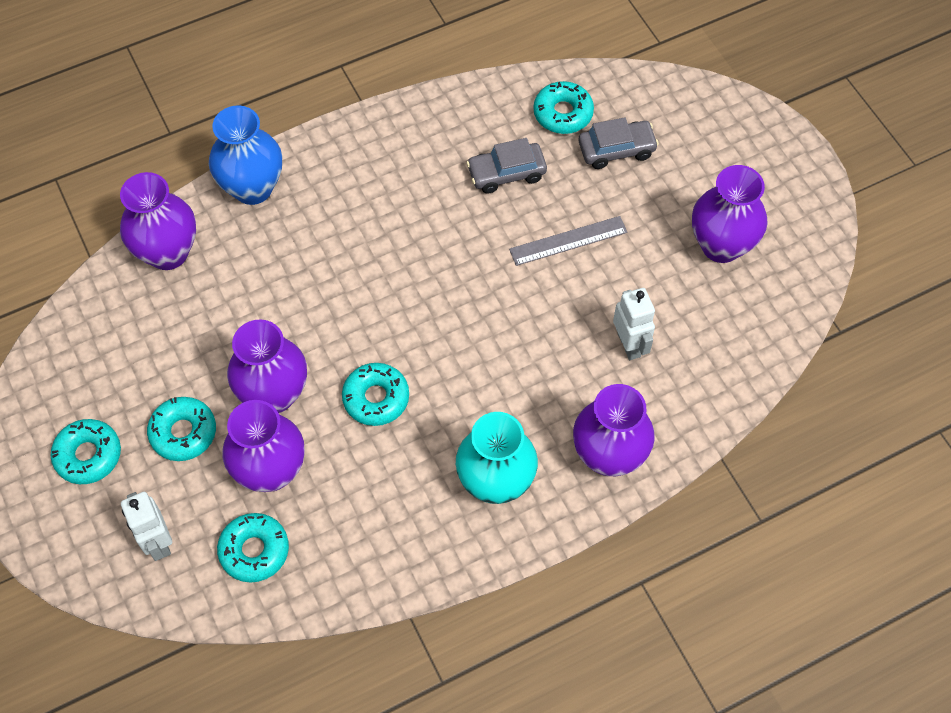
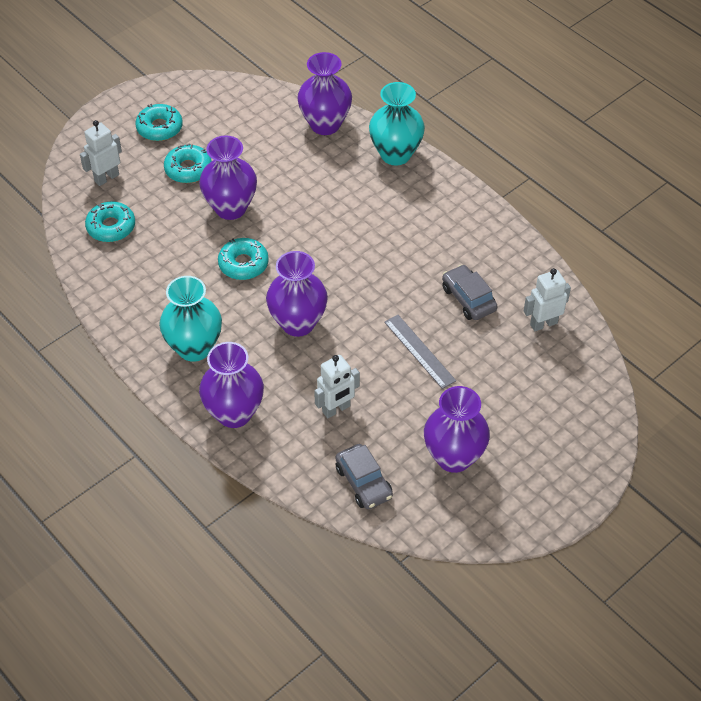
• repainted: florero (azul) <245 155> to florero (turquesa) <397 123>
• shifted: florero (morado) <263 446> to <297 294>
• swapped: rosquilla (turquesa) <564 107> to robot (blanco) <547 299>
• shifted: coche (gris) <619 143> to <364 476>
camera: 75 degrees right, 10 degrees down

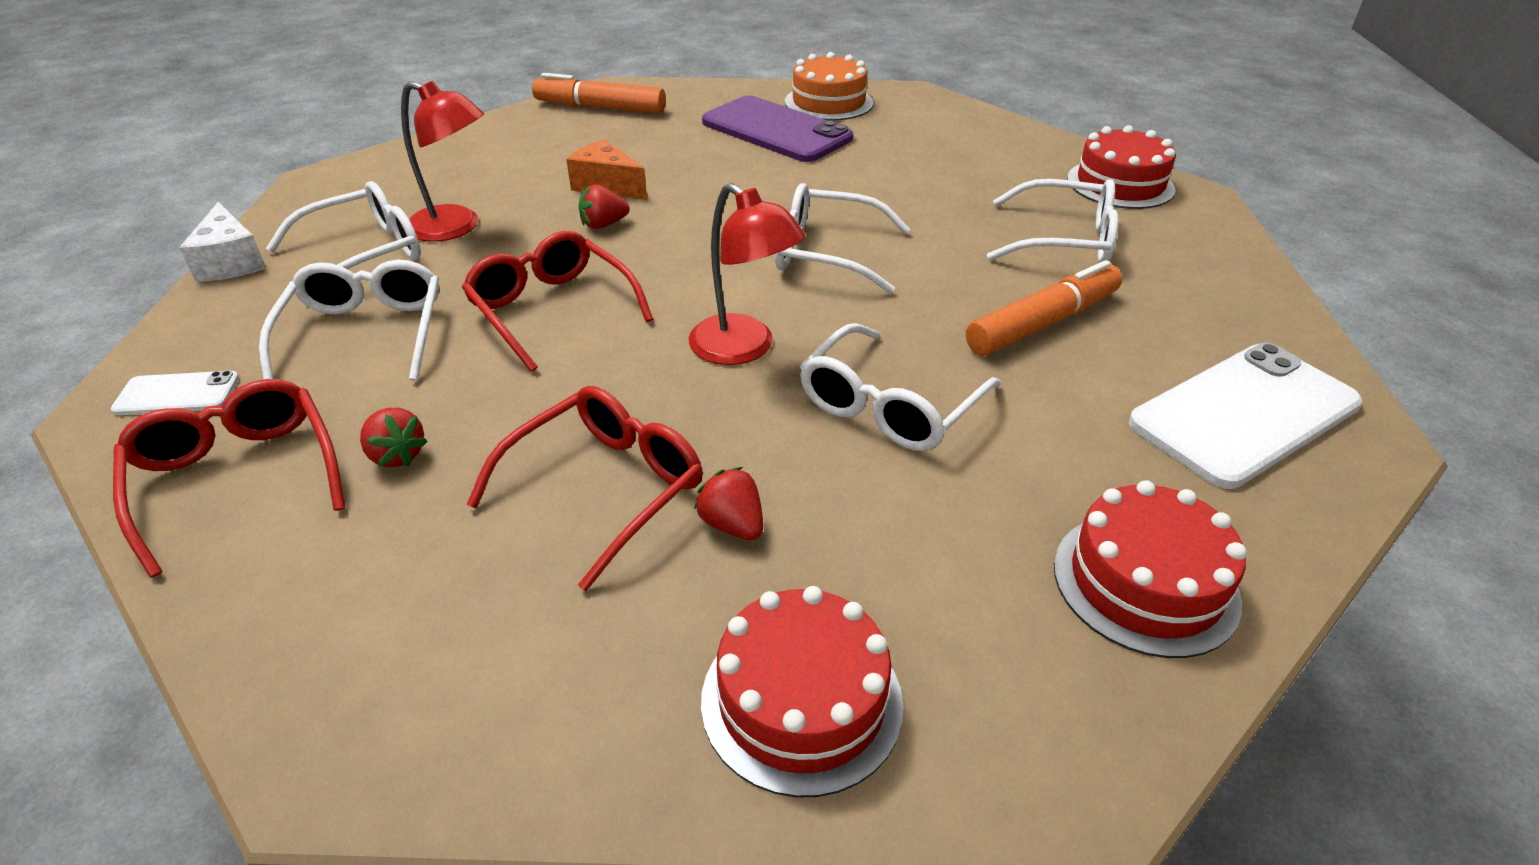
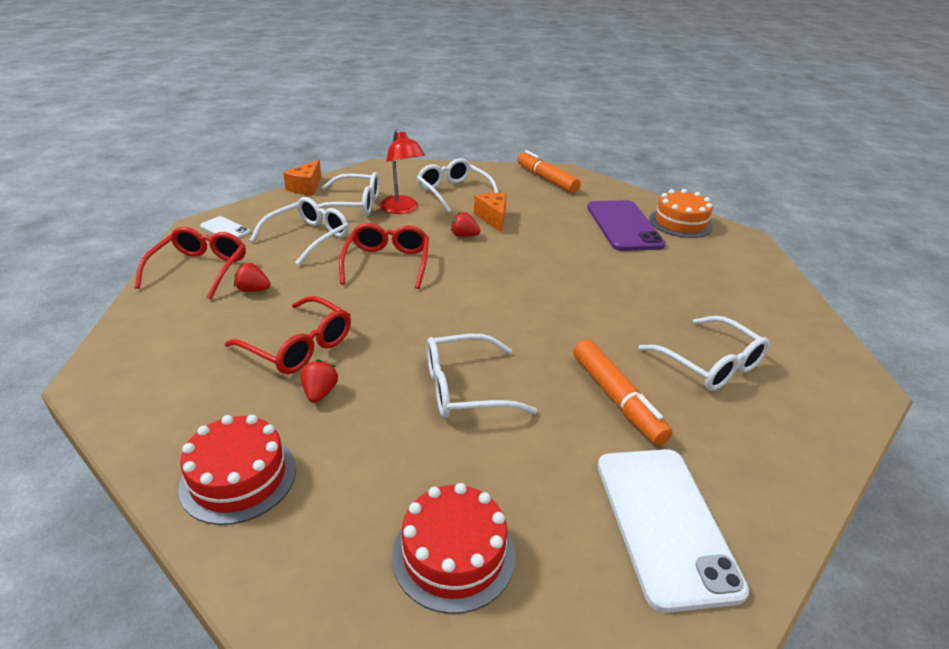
• repainted: queso (blanco) <223 242> to queso (naranja) <302 177>
• rotated: fresa (rojo) <394 437> = <252 277> 105 degrees clockwise
• rotated: gafas (rojo) <584 488> = <288 335> 45 degrees clockwise
• gone: lámpara (rojo) <747 274>
• shifted: gafas (blanco) <842 238> to <458 185>
• rotated: rotulador (naranja) <1044 308> = <622 393> 60 degrees clockwise
• gone: tarta (rojo) <1121 167>
• rotated: móvil (blanco) <1245 416> = <673 531> 75 degrees clockwise
camera: 40 degrees right, 5 degrees down

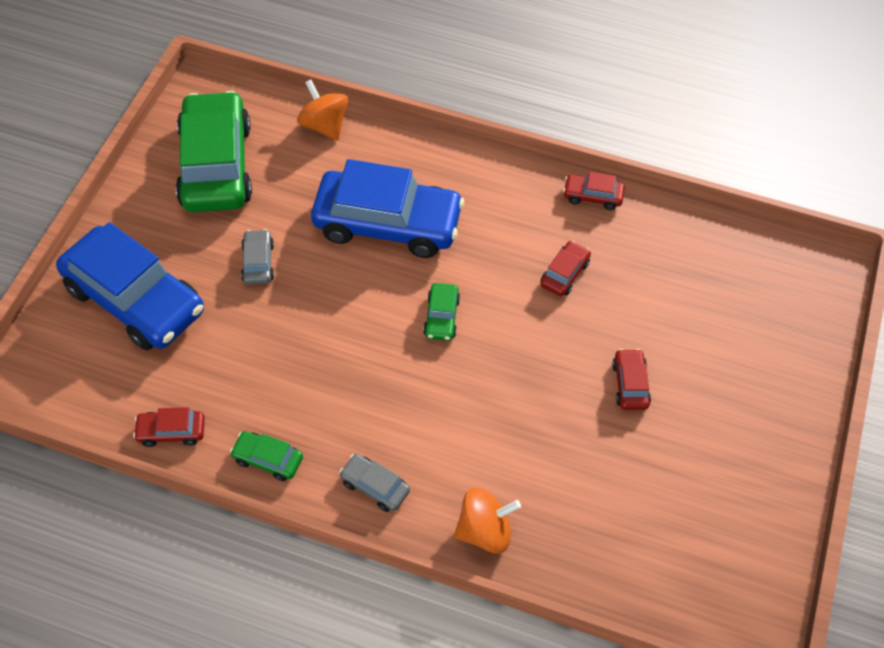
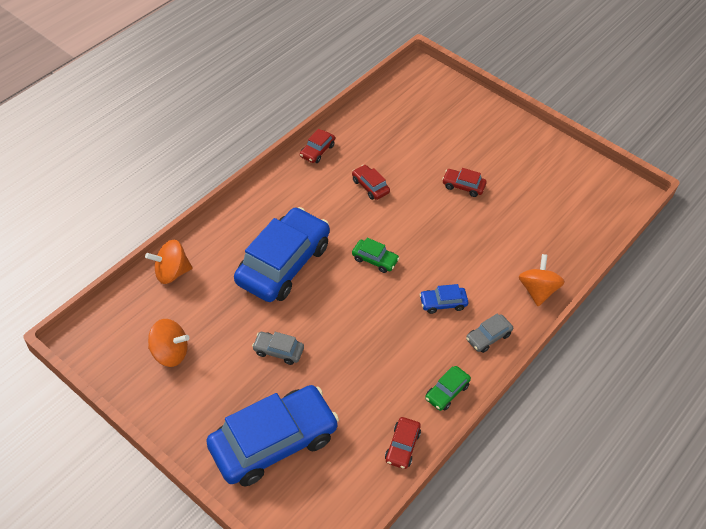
• swapped: coche (verde) <214 151> to peonza (naranja) <168 343>
• new: coche (azul) <444 299>
camera: 70 degrees left, 5 degrees down

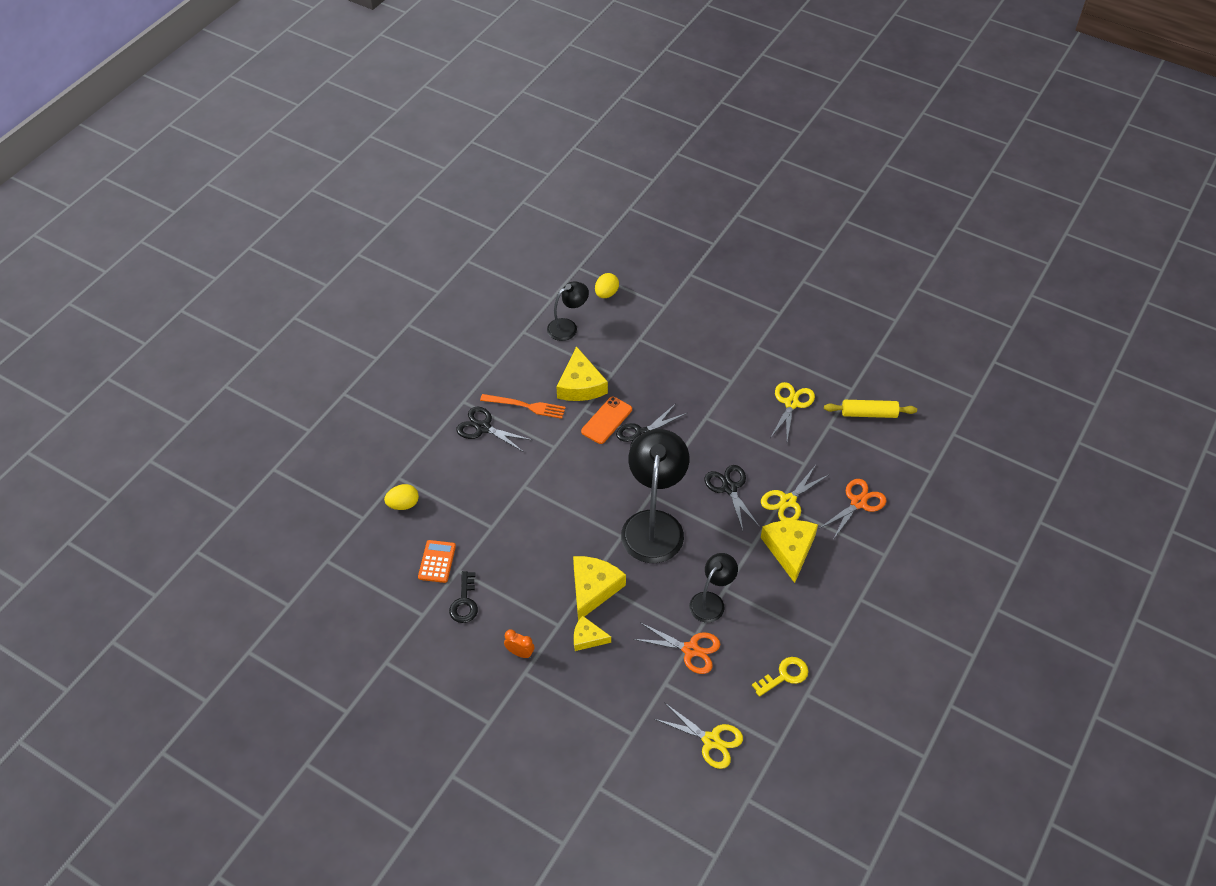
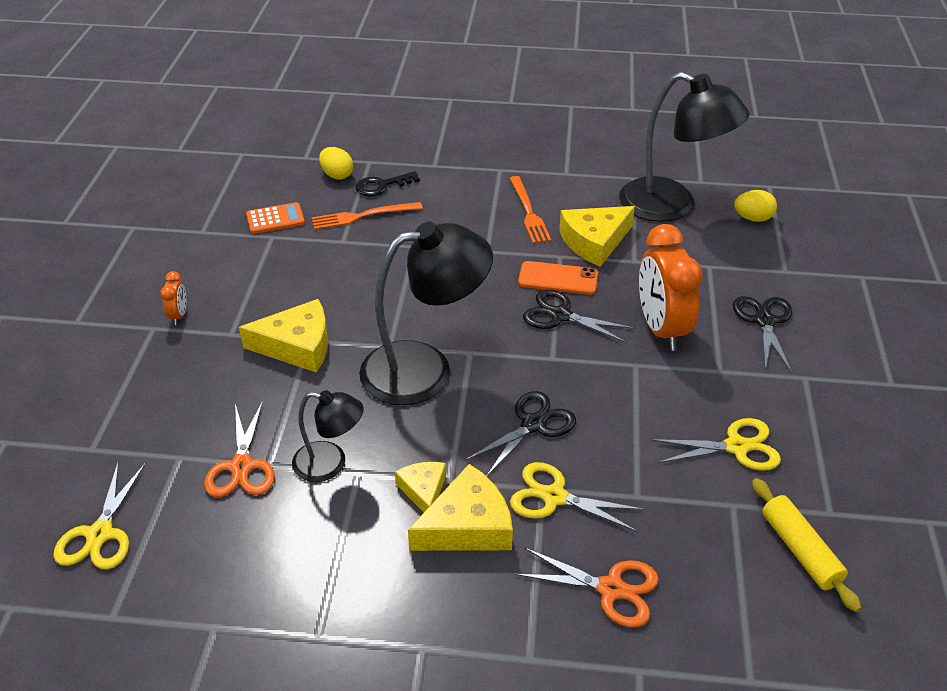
• shifted: llave (negro) <463 597> to <387 184>
• shifted: tijeras (negro) <494 429> to <762 334>
• scaled: lámpara (negro) <568 311> = <684 147> x1.86
• shifted: queso (amarillo) <592 633> to <420 487>
• gone: llave (amarillo) <780 677>
• new: tenedor (naranja) <367 216>
• new: despertador (naranja) <671 287>
camera: 65 degrees right, 10 degrees down

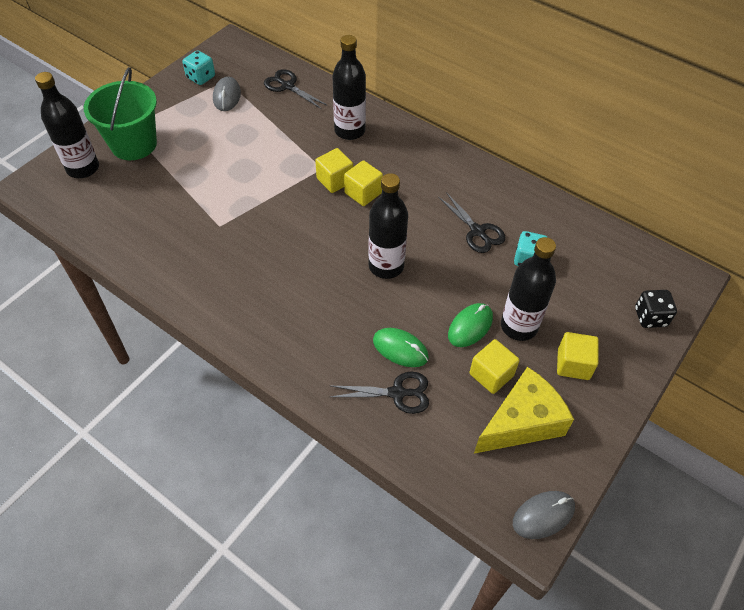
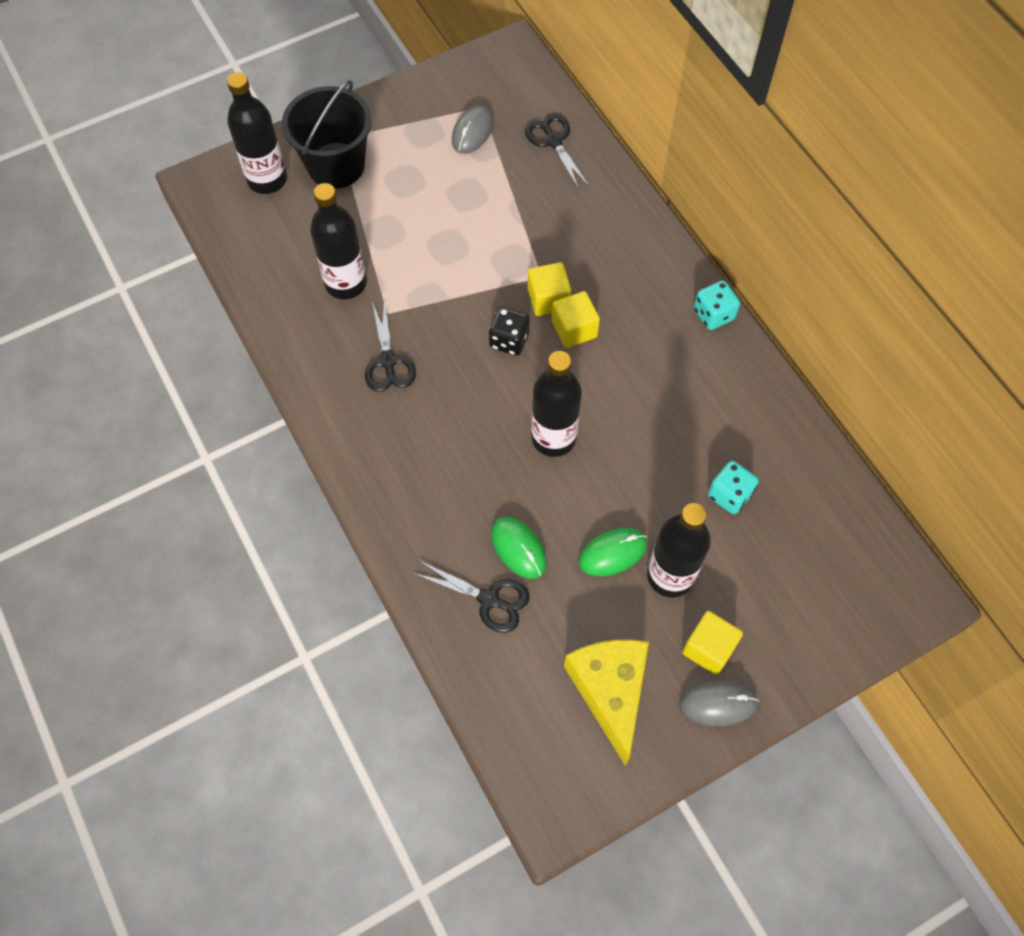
• repainted: balde (verde) <120 113> to balde (negro) <327 134>
• shifted: dado (turquesa) <199 67> to <717 305>
• shifted: botella (negro) <349 87> to <338 241>
• shifted: tijeras (negro) <471 222> to <390 345>
• gone: cubo (amarillo) <495 366>
• rotated: queso (amarillo) <524 410> = <606 702> 90 degrees counterclockwise
• shifted: ratón (gris) <544 515> to <719 703>
• shifted: dado (negro) <656 309> to <509 331>
camera: 25 degrees right, 10 degrees up

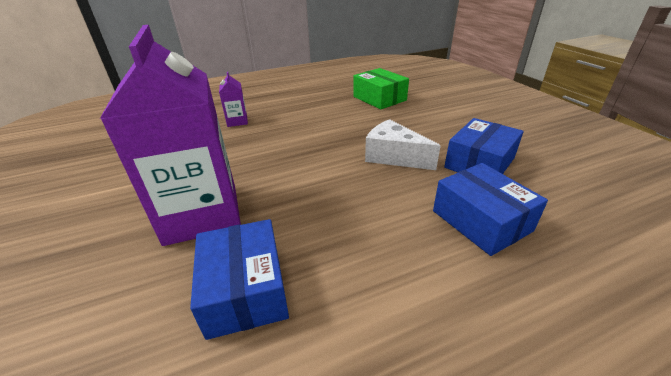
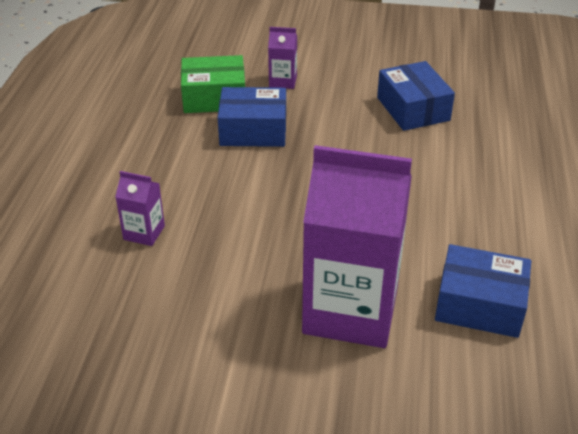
• gone: queso (blanco) <402 144>
• shifted: caja (azul) <490 209> to <252 117>
• new: cartón de leche (morado) <282 58>
camera: 60 degrees left, 5 degrees up

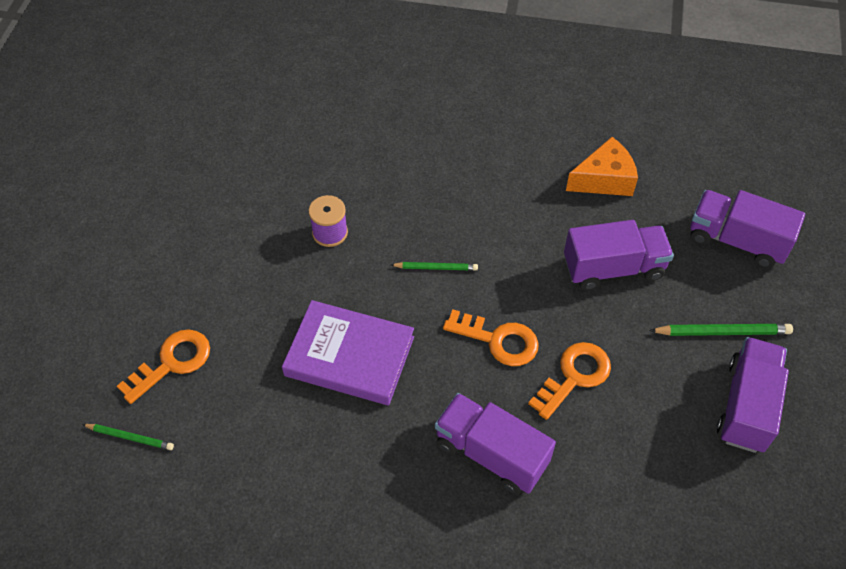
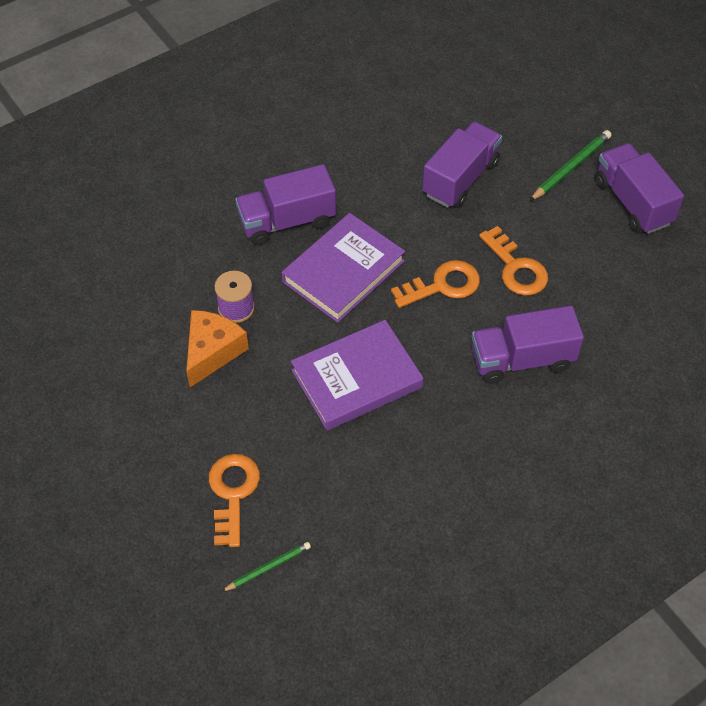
• swapped: lápiz (verde) <434 266> to libro (morado) <343 268>
• rotated: llave (naranja) <569 381> = <513 261> 150 degrees clockwise
• shifted: queso (naranja) <602 166> to <217 348>
• shifted: camión (morado) <747 229> to <285 204>
camera: 45 degrees left, 0 degrees up

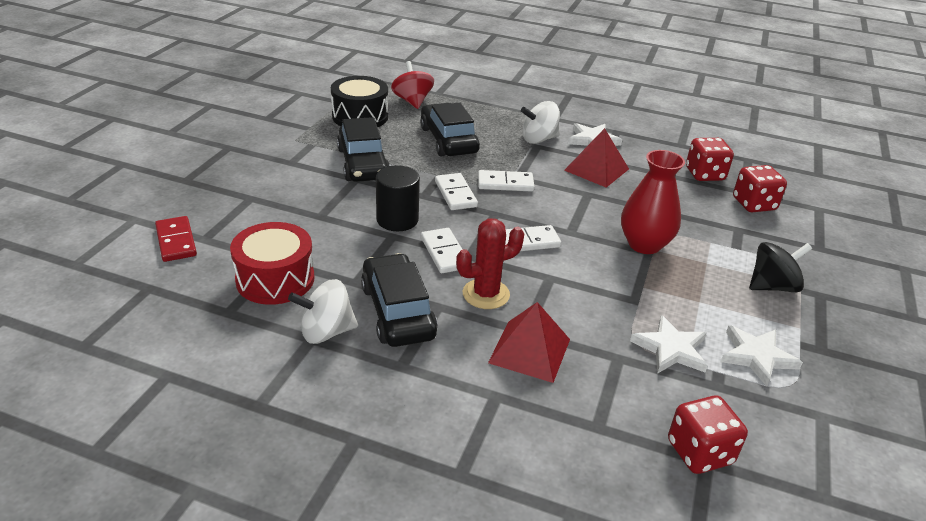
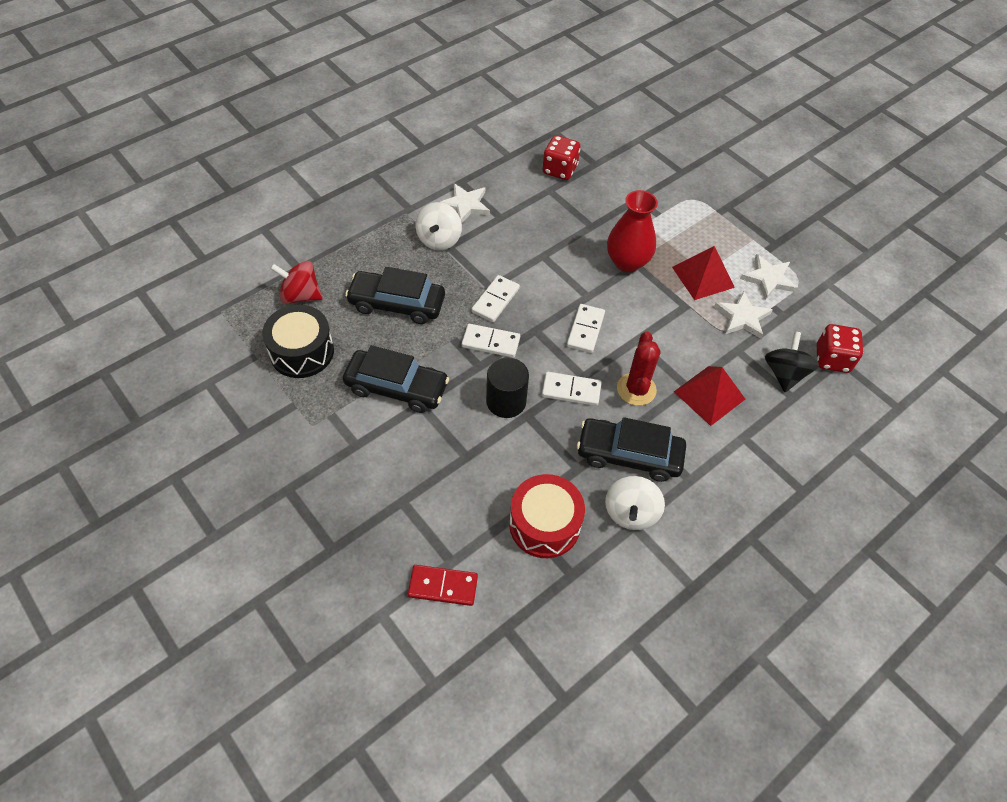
• shifted: pirámide (rojo) <596 158> to <703 273>
• gone: dado (rojo) <760 188>
• shifted: peonza (negro) <780 267> to <792 361>
camera: 60 degrees left, 20 degrees up

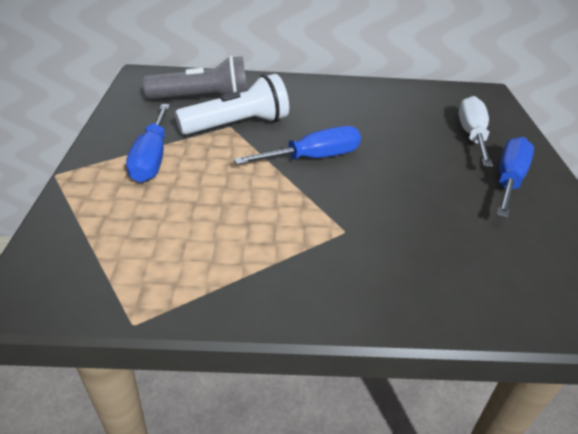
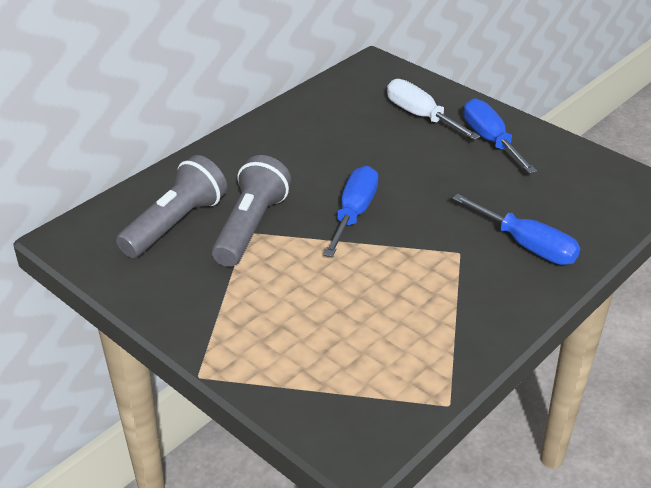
• shifted: destornillador (azul) <148 143> to <516 229>
• repainted: lámpara de mano (blanco) <232 104> to lámpara de mano (gris) <251 211>
camera: 45 degrees left, 0 degrees up

